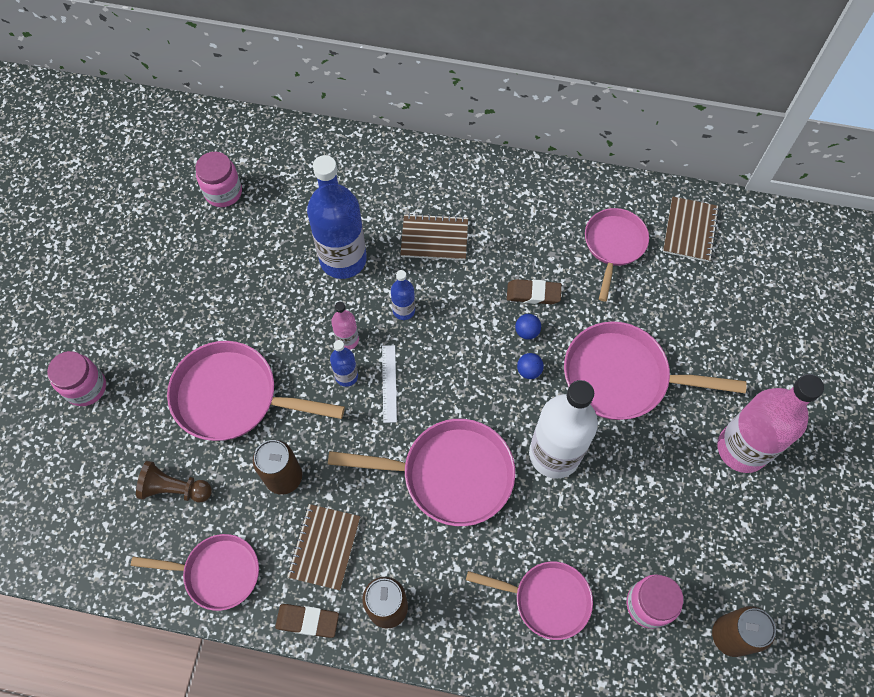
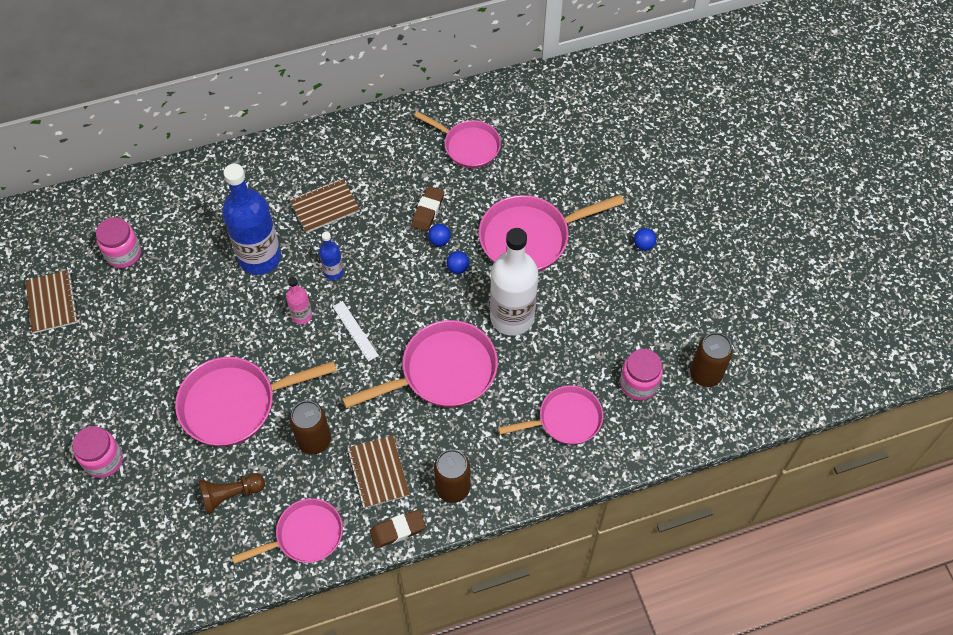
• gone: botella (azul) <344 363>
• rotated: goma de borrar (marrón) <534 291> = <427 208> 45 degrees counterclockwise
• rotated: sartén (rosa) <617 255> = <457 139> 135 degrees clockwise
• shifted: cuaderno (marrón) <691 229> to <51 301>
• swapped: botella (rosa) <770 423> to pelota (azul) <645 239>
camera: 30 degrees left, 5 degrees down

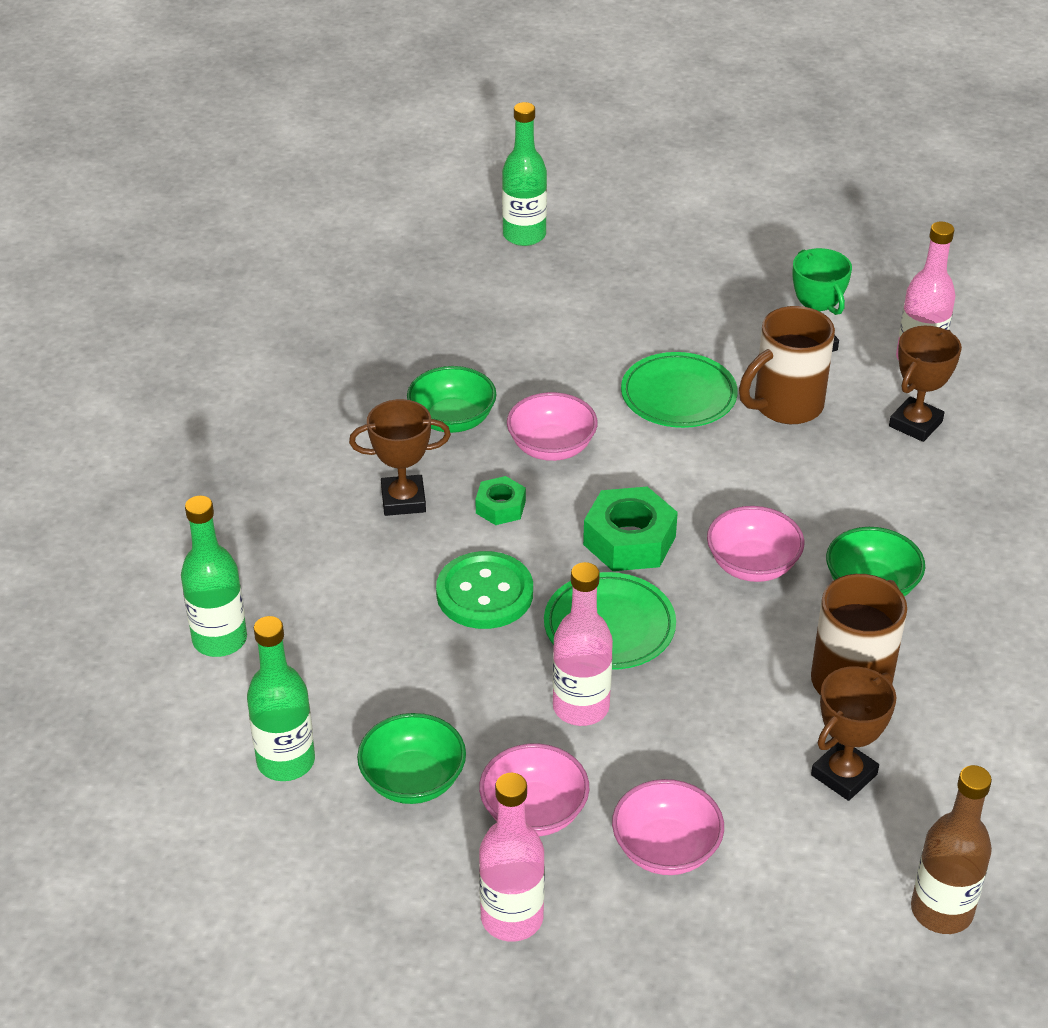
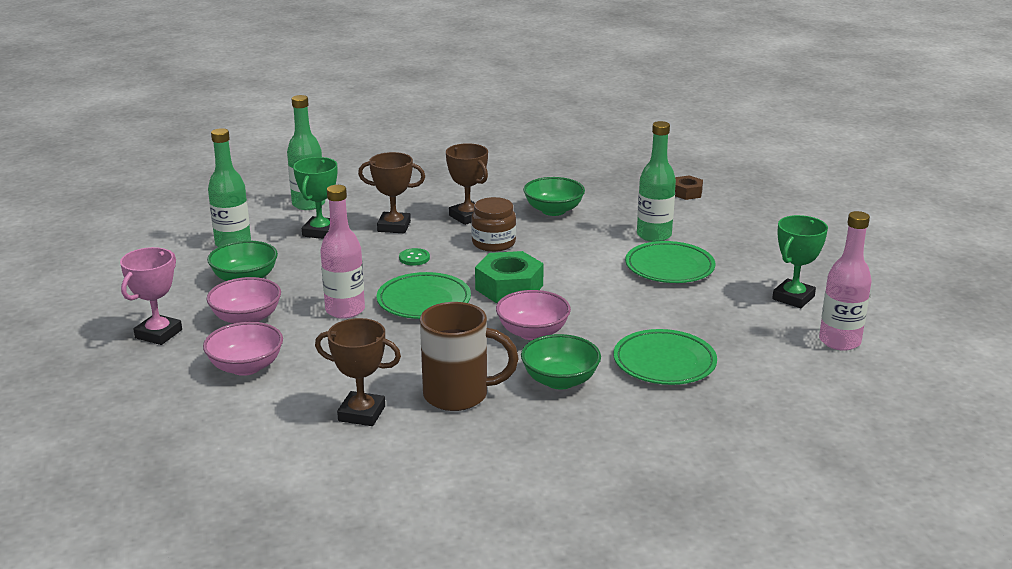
• scaled: botón (verde) <484 590> = <414 257> x0.47
• swapped: tuerca (verde) <500 500> to tarro (marrón) <493 224>
• swapped: botella (rosa) <512 857> to trofeo (rosa) <151 296>
• shifted: botella (verde) <524 174> to <656 181>
• gone: cuenco (rosa) <552 426>
• gone: taza (marrón) <787 365>
• shifted: trofeo (marrón) <925 384> to <391 192>
• gone: botella (marrón) <951 849>
• new: trofeo (verde) <315 198>
• new: plato (verde) <665 357>
• new: tuerca (marrón) <689 187>
camera: 60 degrees right, 15 degrees down

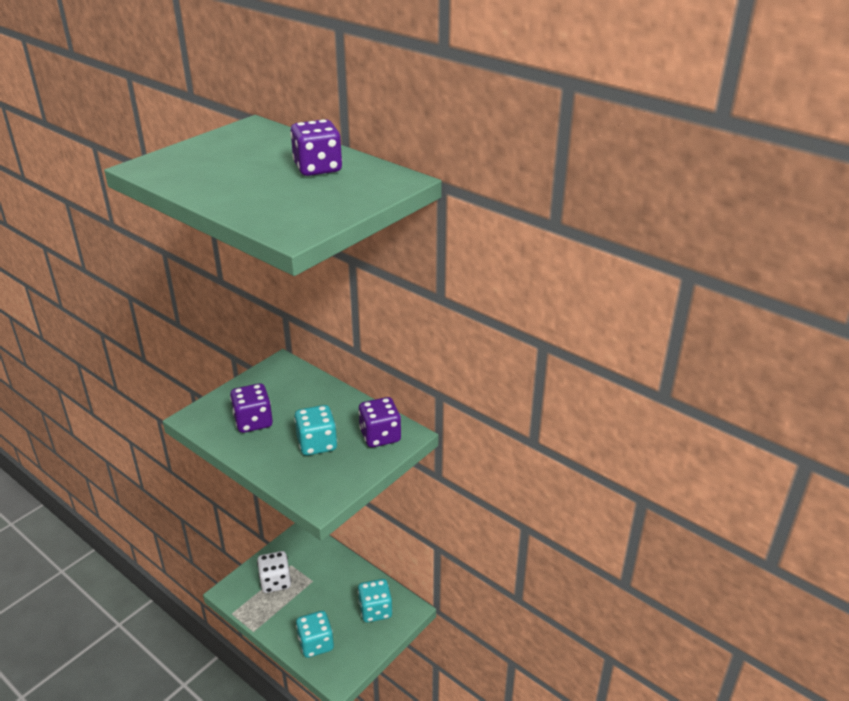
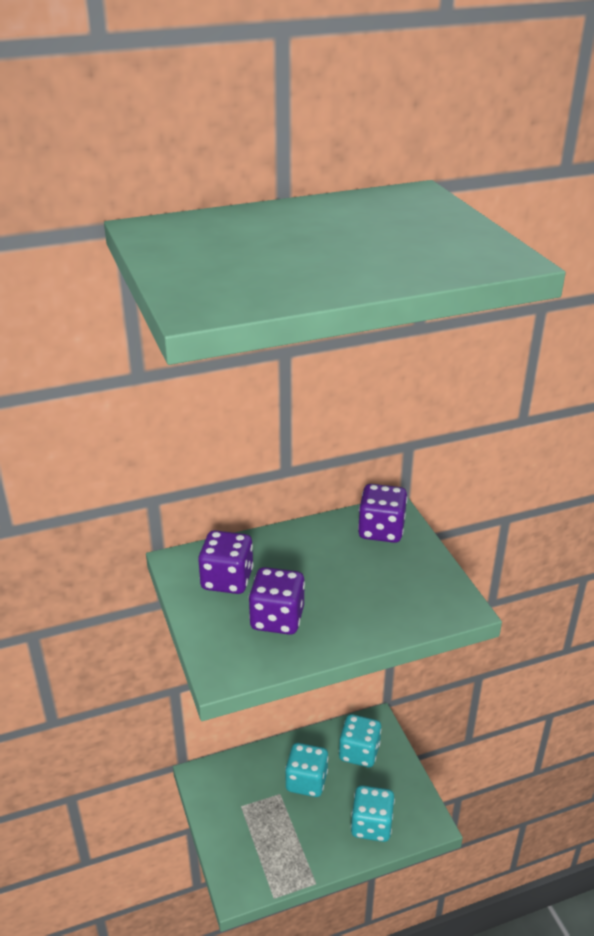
• gone: dado (blanco) <274 572>
• shifted: dado (morado) <316 147> to <226 562>
• shifted: dado (turquesa) <315 430> to <307 770>
camera: 60 degrees left, 0 degrees up

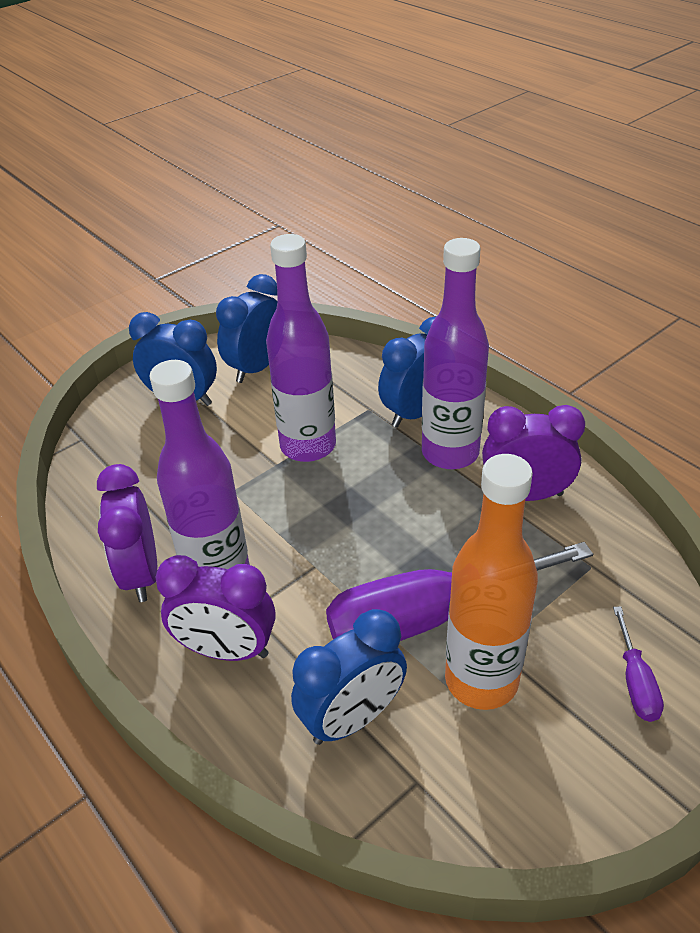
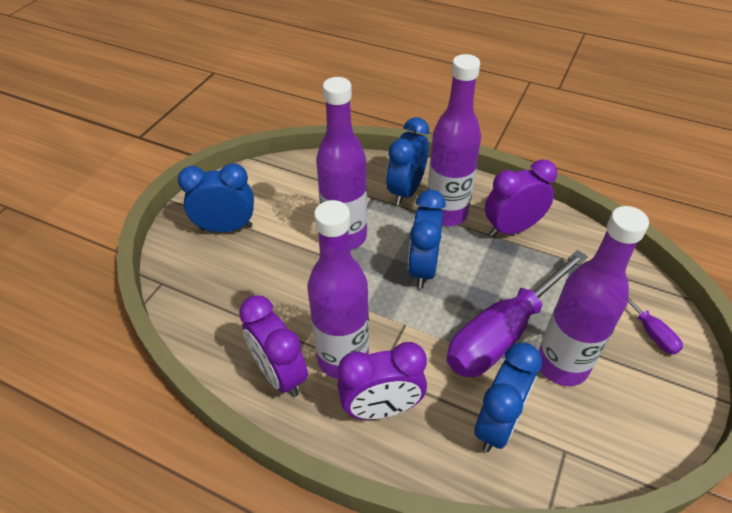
• shifted: despertador (azul) <246 328> to <427 239>
• repainted: botella (naranja) <491 582> to botella (morado) <594 296>
camera: 25 degrees left, 5 degrees up

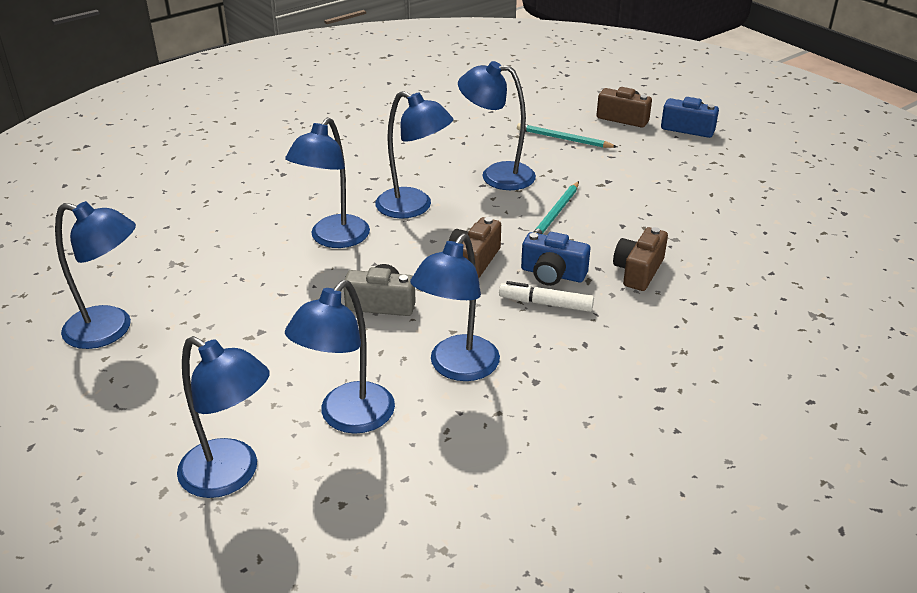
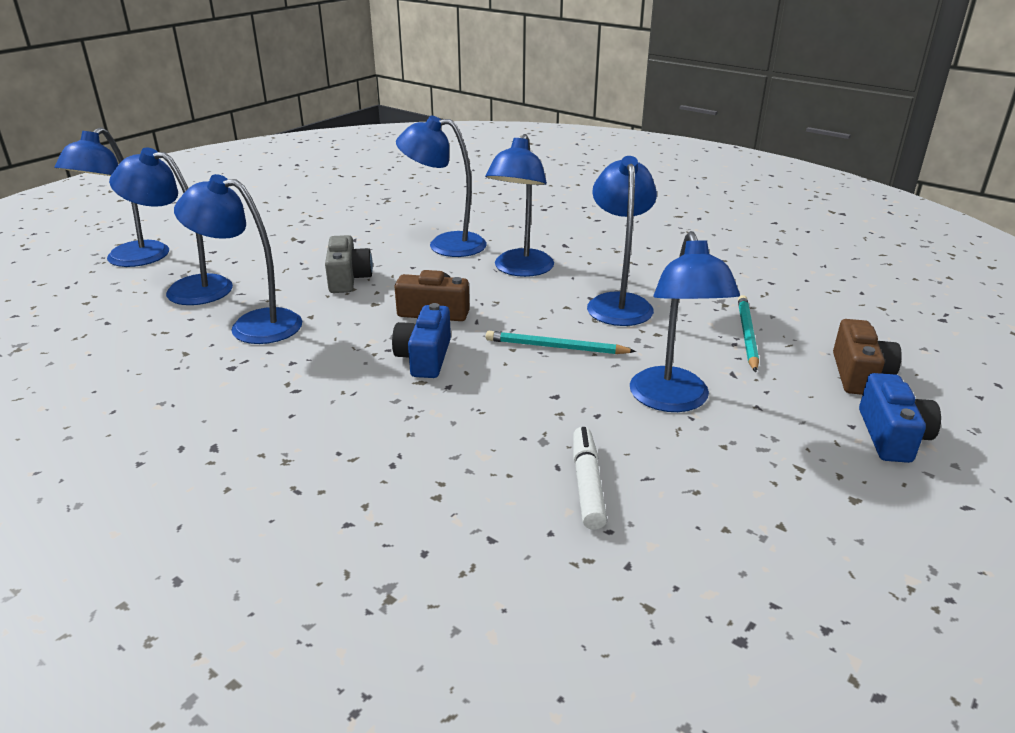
• shifted: lámpara (azul) <95 275> to <685 321>
• shifted: rotulador (blanco) <546 296> to <590 478>
• gone: cámara (marrón) <640 259>
camera: 75 degrees right, 5 degrees down

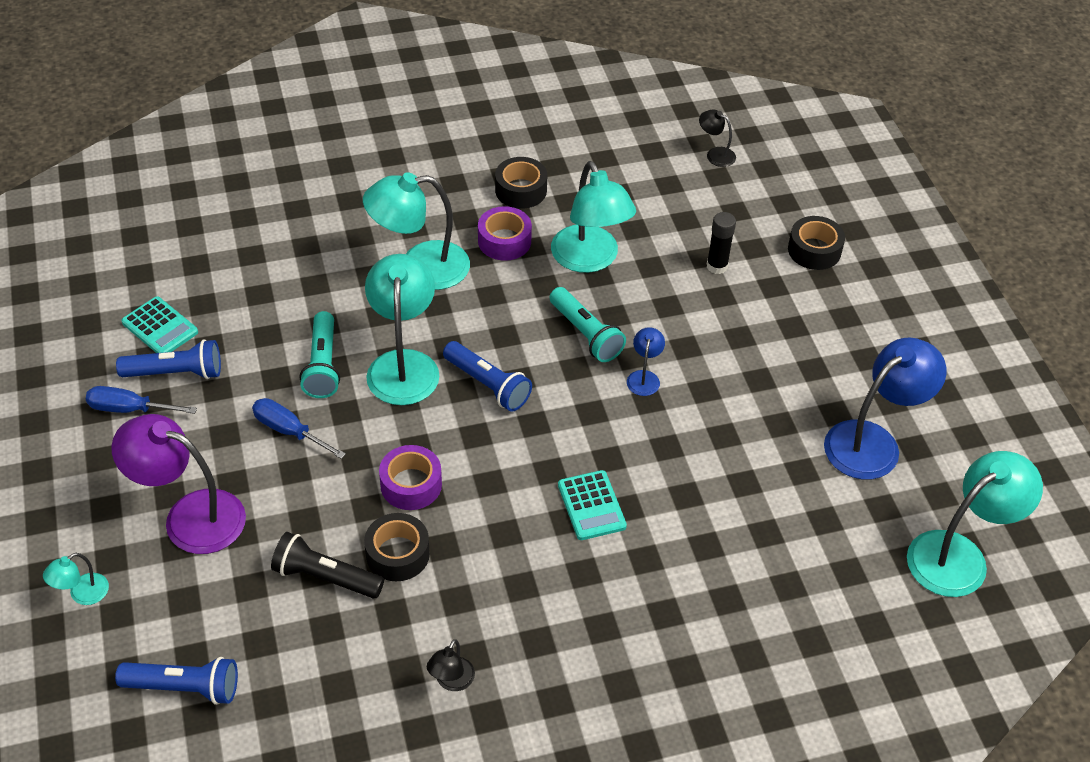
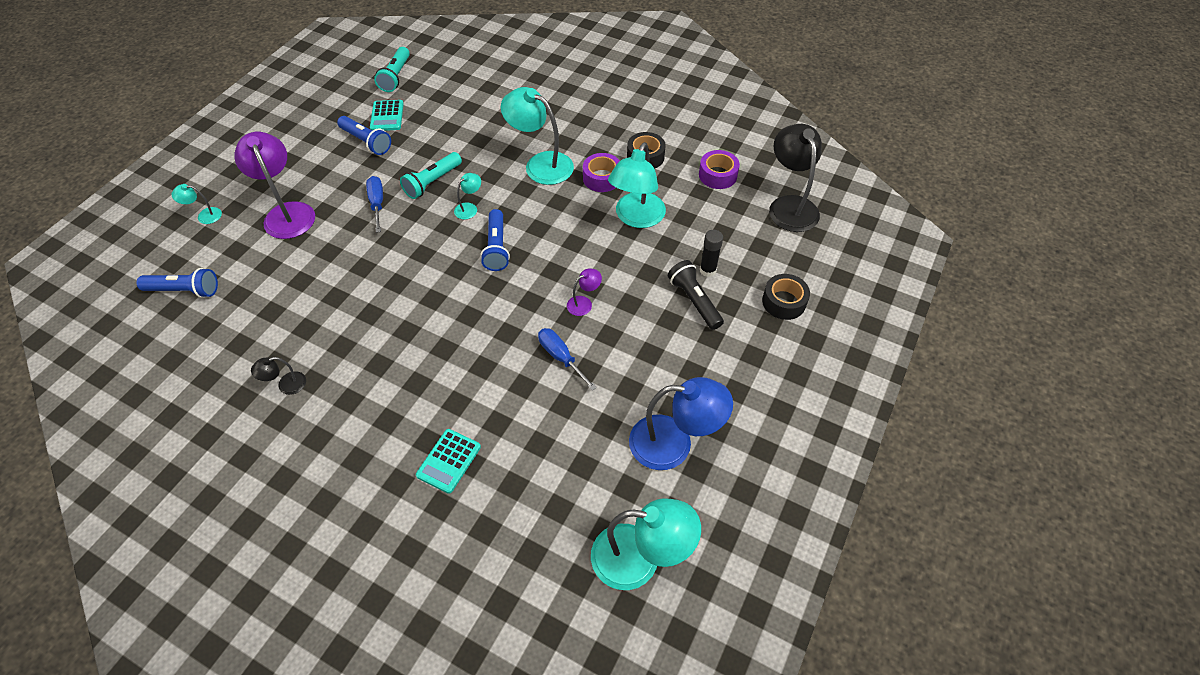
• shifted: destornillador (azul) <141 400> to <567 359>
• rotated: lámpara de mano (azul) <176 681> = <177 283> 45 degrees counterclockwise
• shifted: lámpara de mano (negro) <327 565> to <696 295>
• gone: cinta adhesiva (negro) <397 547>
• scaled: lámpara (turquesa) <402 329> = <467 196> x0.46
• shifted: cinta adhesiva (morado) <410 477> to <719 169>
• shifted: lámpara de mano (turquesa) <587 324> to <392 69>
• shifted: calculadora (turquesa) <592 505> to <448 461>
• repainted: lámpara (azul) <646 361> to lámpara (morado) <584 292>
• scaled: lámpara (negro) <717 138> = <795 178> x2.17
camera: 45 degrees right, 5 degrees up

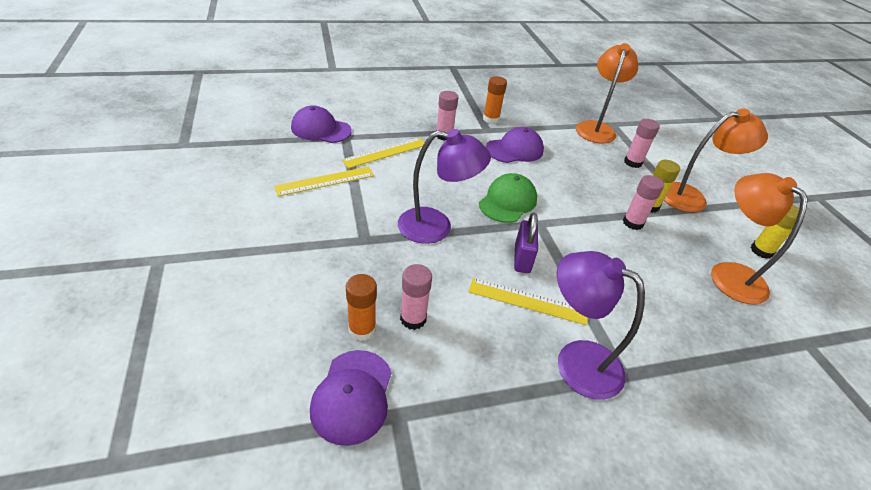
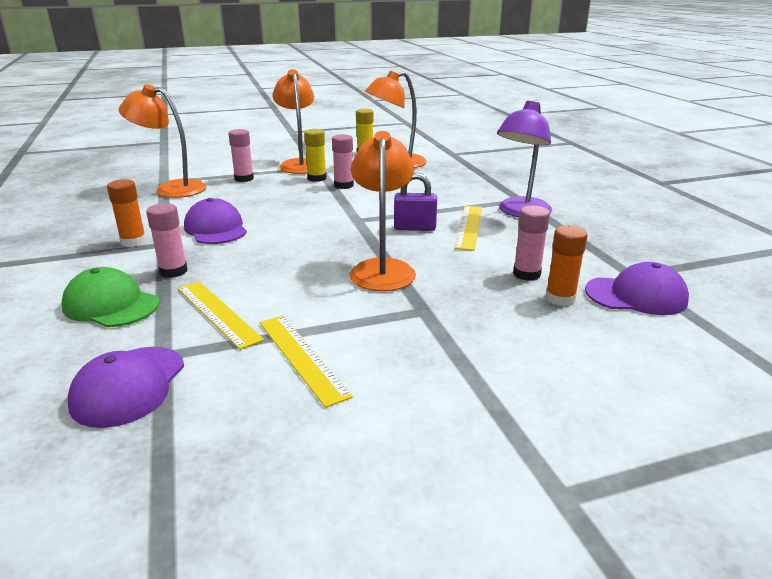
• repainted: lámpara (morado) <444 186> to lámpara (naranja) <383 211>
• shifted: gorra (verde) <508 198> to <111 297>
camera: 90 degrees left, 15 degrees down

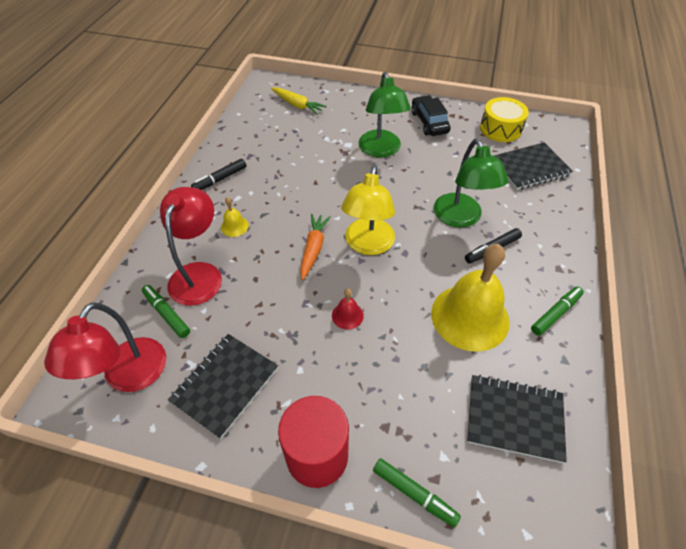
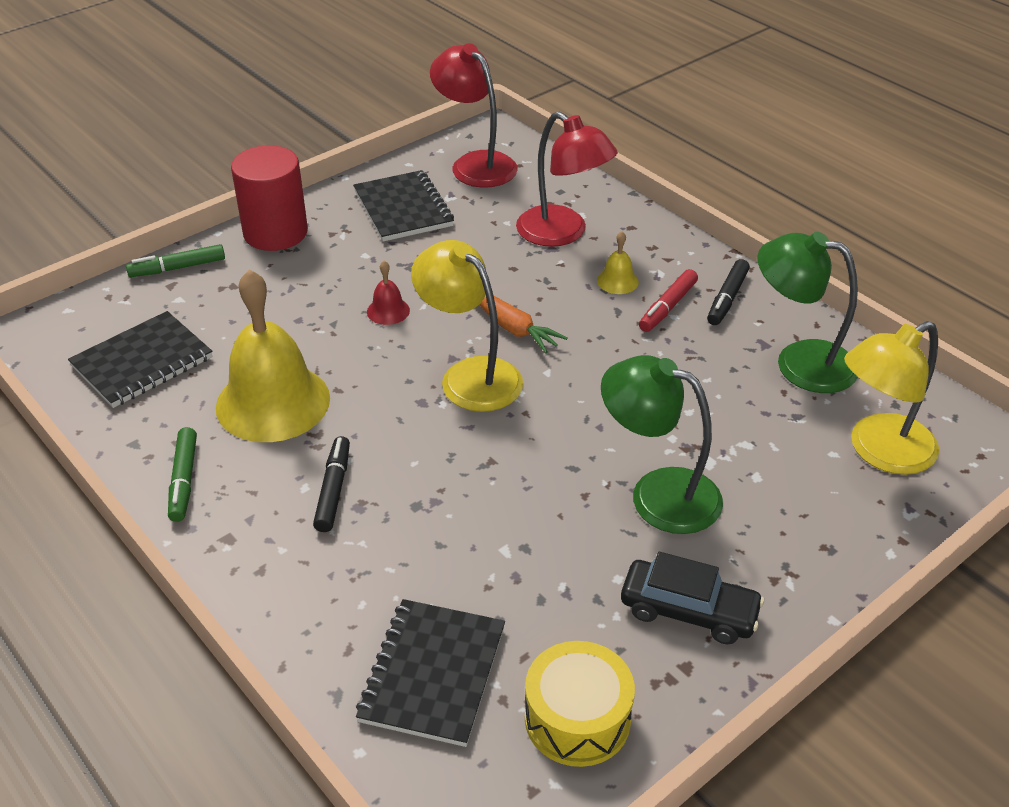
• gone: rotulador (verde) <166 311>
• rotated: rotulador (negro) <218 174> = <728 292> 150 degrees counterclockwise
• swapped: zanahoria (amarillo) <299 101> to lámpara (amarillo) <891 398>
• shifted: lámpara (verde) <471 183> to <807 312>
• new: rotulador (rojo) <668 300>
camera: 125 degrees right, 10 degrees down

